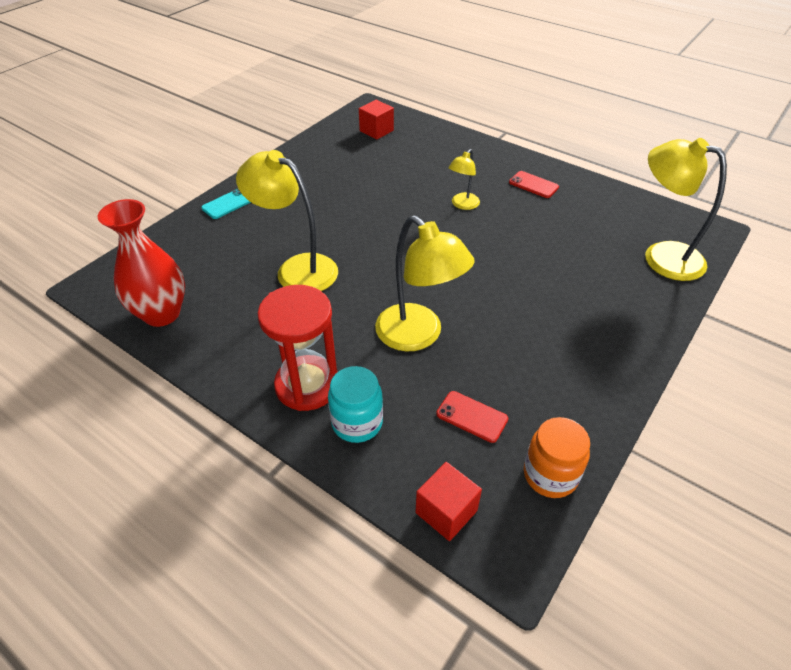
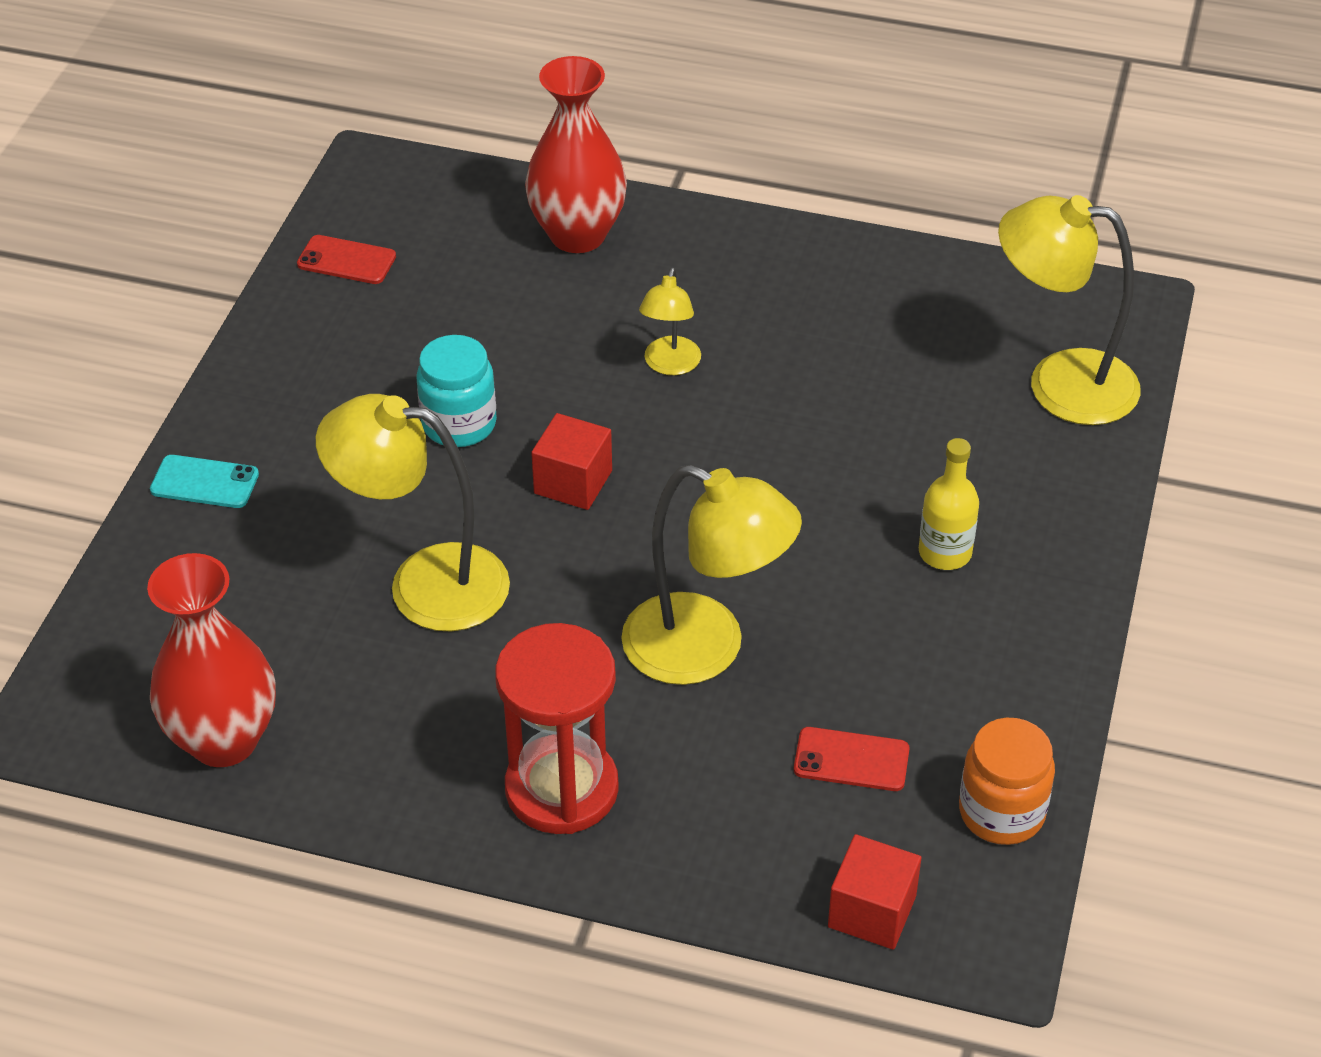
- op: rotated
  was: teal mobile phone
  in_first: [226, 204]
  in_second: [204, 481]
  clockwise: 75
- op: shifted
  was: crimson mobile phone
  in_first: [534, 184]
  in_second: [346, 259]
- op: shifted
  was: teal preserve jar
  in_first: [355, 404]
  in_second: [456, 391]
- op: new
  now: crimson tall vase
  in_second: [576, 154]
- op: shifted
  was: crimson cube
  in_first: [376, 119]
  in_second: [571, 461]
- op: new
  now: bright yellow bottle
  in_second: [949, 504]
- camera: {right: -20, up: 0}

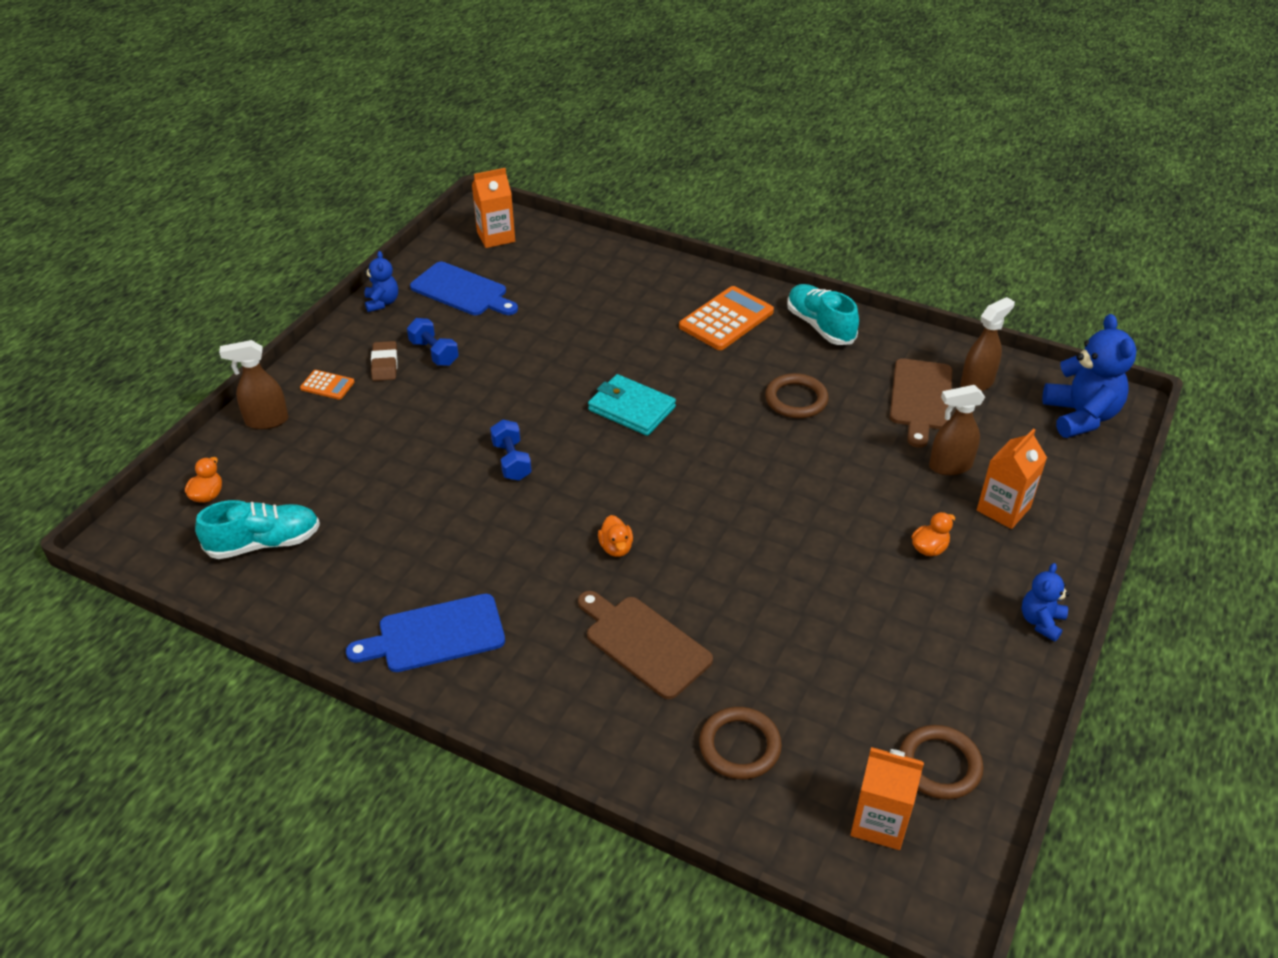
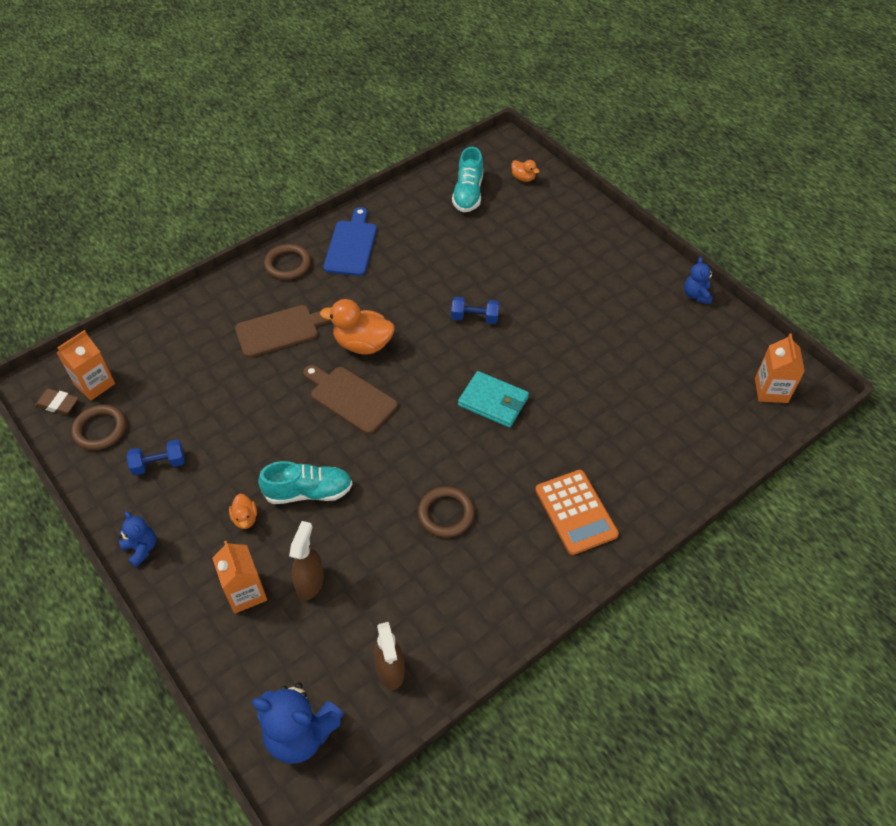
- op: shifted
  was: dark brown pencil eraser
  in_first: [384, 361]
  in_second: [57, 401]
- op: shifted
  was: cobalt dumbbell
  in_first: [433, 342]
  in_second: [156, 457]
- op: shifted
  was: teal lace-up shoe
  in_first: [823, 314]
  in_second: [305, 482]
- op: shifted
  was: dark brown torus
  in_first: [740, 743]
  in_second: [287, 262]
- op: shifted
  was: dark brown chopping board
  in_first: [921, 403]
  in_second: [350, 399]
- op: scaled
  was: orange toy duck
  in_first: [615, 536]
  in_second: [357, 327]
  ratio: 1.98
- op: rotated
  was: teal card wallet
  in_first: [632, 405]
  in_second: [493, 399]
  clockwise: 60
- op: rotated
  was: cobalt stuffed bear
  in_first: [381, 281]
  in_second: [699, 280]
  clockwise: 75
- op: gone
  was: dark brown spray bottle
  in_first: [254, 384]
- op: gone
  was: orange adding machine
  in_first: [327, 385]
- op: gone
  was: cobalt chopping board
  in_first: [464, 288]
- camera: {right: 115, up: 10}

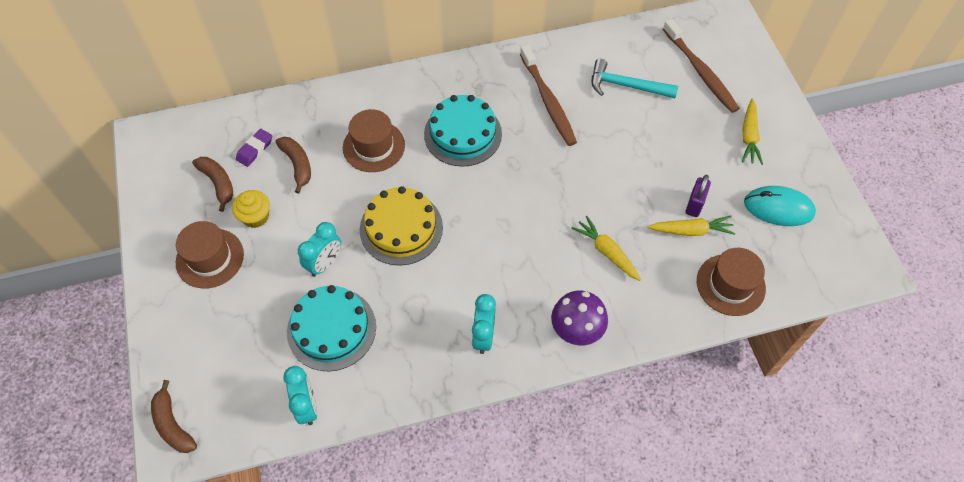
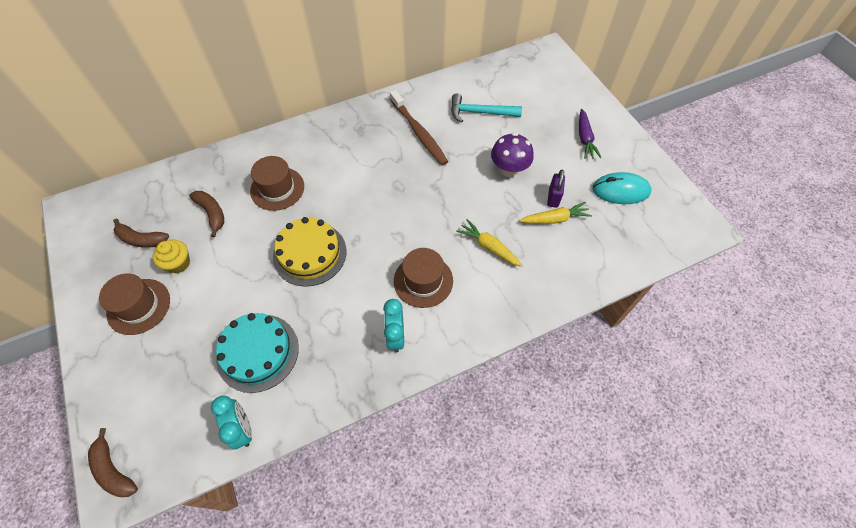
- op: rotated
  was: dark brown banana
  in_first: [212, 184]
  in_second: [141, 233]
  clockwise: 150
- op: shifted
  was: dark brown hat
  in_first: [731, 282]
  in_second: [423, 278]
- op: shifted
  was: royal purple mushroom
  in_first: [579, 318]
  in_second: [512, 155]
- op: repainted
  was: bright yellow root vegetable
  now: royal purple root vegetable
  in_first: [752, 132]
  in_second: [590, 134]
- op: gone
  was: royal purple pencil eraser
  in_first: [254, 148]
- op: gone
  was: teal bedside clock
  in_first: [319, 249]
- op: gone
  was: teal layer cake
  in_first: [463, 131]
- op: gone
  was: dark brown dental brush
  in_first: [701, 66]
- camera: {right: -10, up: 0}

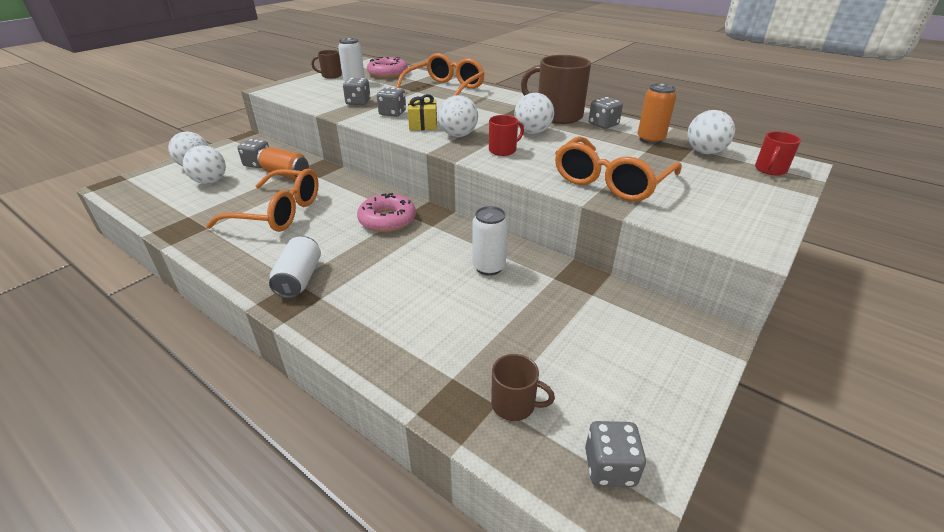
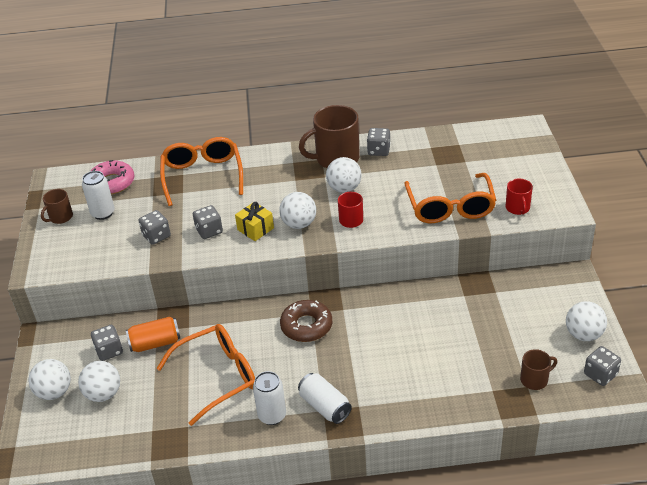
- op: shifted
  was: white tin
  in_first: [490, 241]
  in_second: [269, 398]
- op: repainted
  was: rosy doughnut
  now: dark brown doughnut
  in_first: [386, 212]
  in_second: [306, 321]
- op: shifted
  was: crimson tea mug
  in_first: [778, 153]
  in_second: [519, 197]
- op: shifted
  was: white play ball
  in_first: [711, 132]
  in_second: [586, 321]
- op: gone
  was: orange tin
  in_first: [657, 113]
- camera: {right: -40, up: 5}

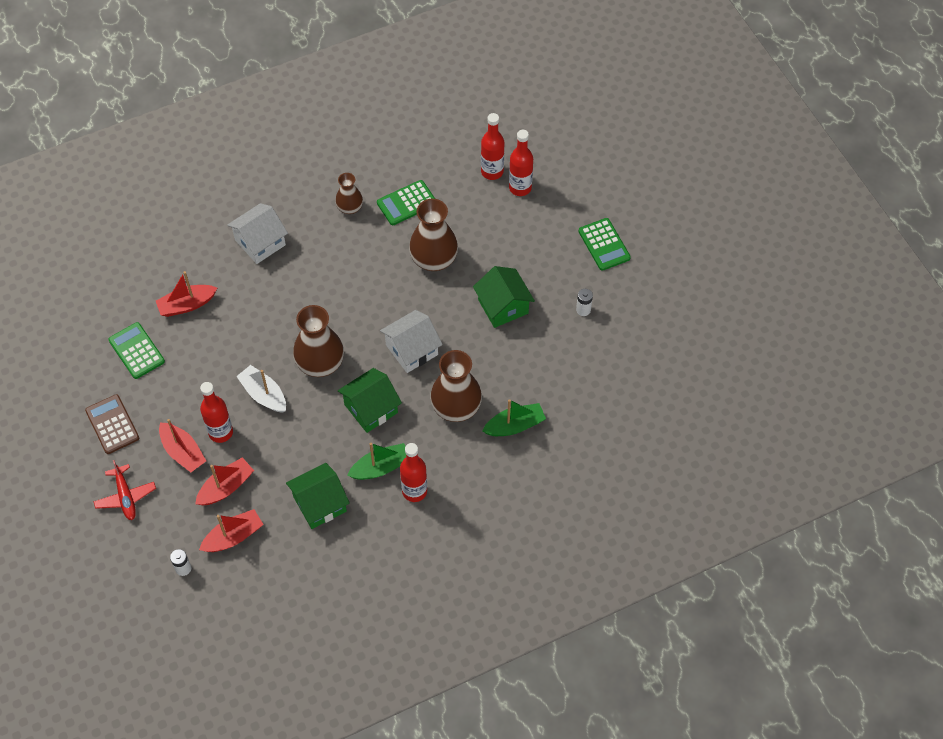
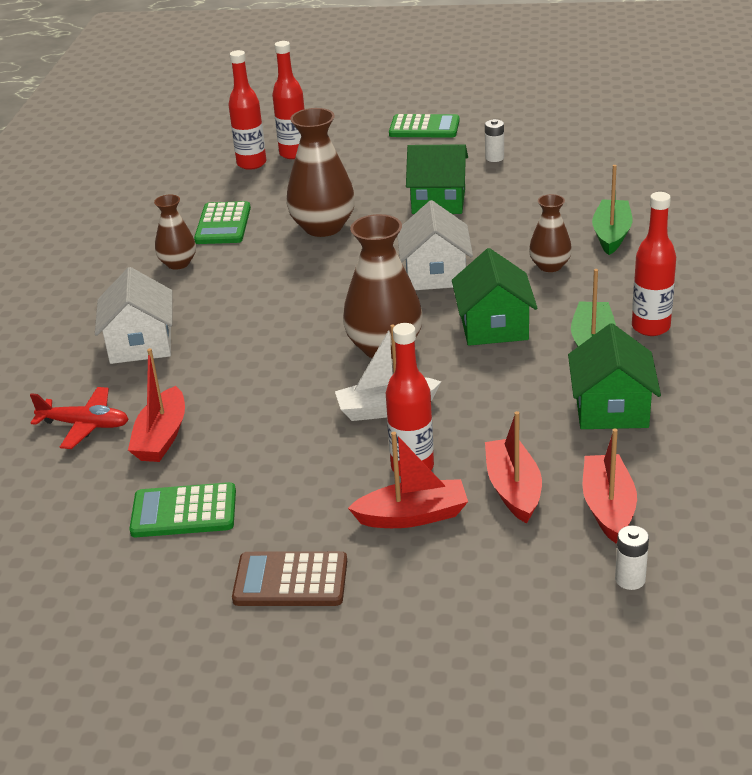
- op: shifted
  was: crimson plane
  in_first: [124, 490]
  in_second: [79, 418]
- op: scaled
  was: dark brown tall vase
  in_first: [456, 386]
  in_second: [550, 233]
  ratio: 0.58
- camera: {right: -55, up: -25}

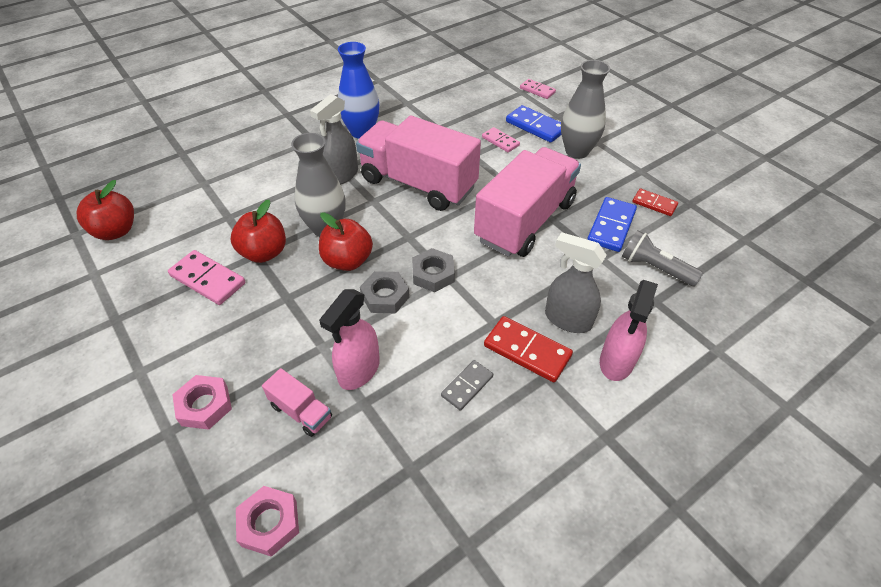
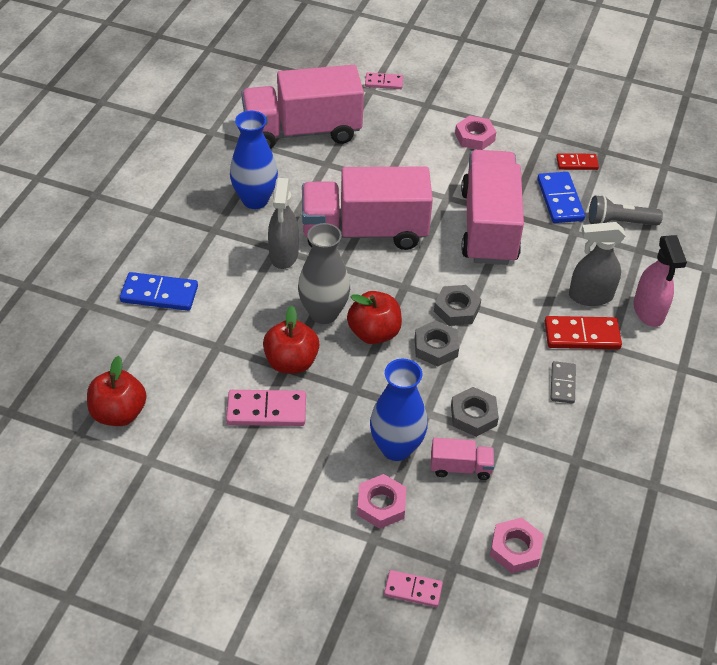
- op: shifted
  was: cobalt domino tile
  in_first: [534, 124]
  in_second: [159, 291]
- op: new
  now: rosy toy truck
  in_second: [302, 107]
- op: new
  now: cobalt tall vase
  in_second: [399, 410]
- op: shifted
  was: rosy domino tile
  in_first: [501, 139]
  in_second: [413, 588]
- op: swapped
  was: rosy spray bottle
  now: ash-grey hex nut
  in_first: [349, 339]
  in_second: [475, 412]
- op: swapped
  was: ash-grey tall vase
  now: rosy hex nut
  in_first: [585, 109]
  in_second: [475, 132]
- camera: {right: -35, up: 0}

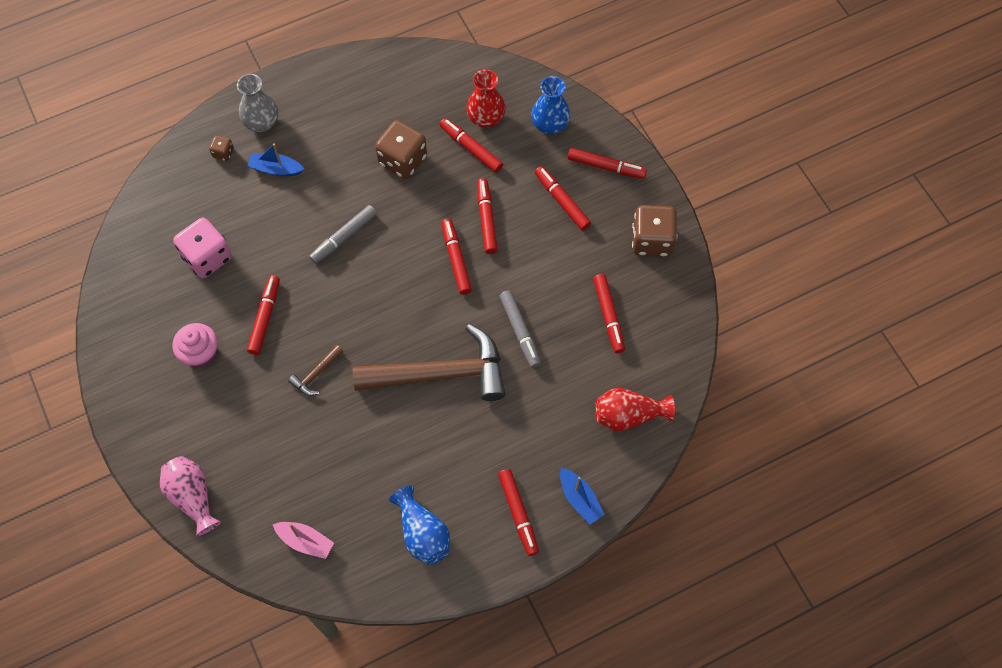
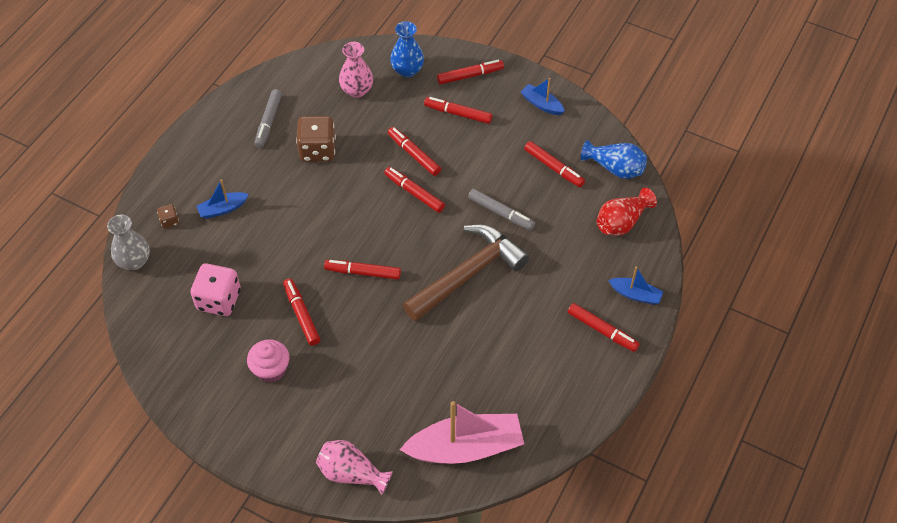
- op: shifted
  was: ash-grey tall vase
  in_first: [257, 103]
  in_second: [128, 242]
- op: shifted
  was: ash-grey felt pen
  in_first: [343, 234]
  in_second: [268, 118]
- op: shifted
  was: crimson felt pen
  in_first: [471, 145]
  in_second: [362, 270]
- op: repainted
  was: crimson tall vase
  now: rosy tall vase
  in_first: [486, 98]
  in_second: [356, 70]
- op: scaled
  was: rosy boat
  in_first: [303, 540]
  in_second: [462, 432]
  ratio: 2.04
- op: swapped
  was: dark brown dice
  now: cobalt boat
  in_first: [654, 231]
  in_second: [543, 96]
- op: shifted
  was: cobalt tall vase
  in_first: [419, 525]
  in_second: [614, 159]
- op: gone
  was: dark brown carpenter's hammer
  in_first: [315, 370]
- camera: {right: -35, up: -10}

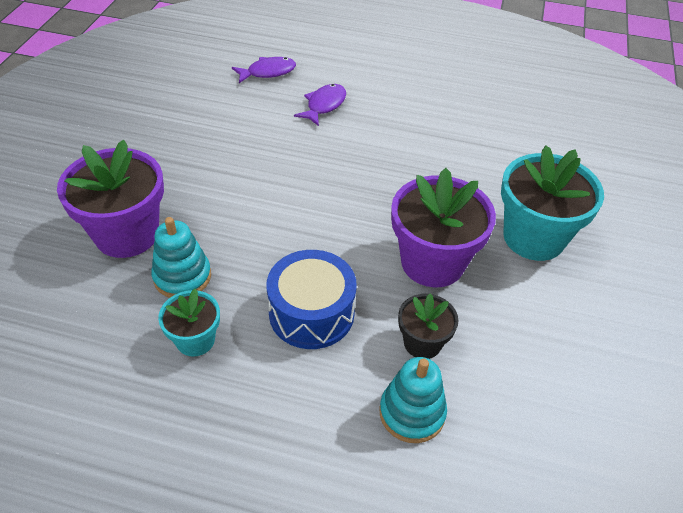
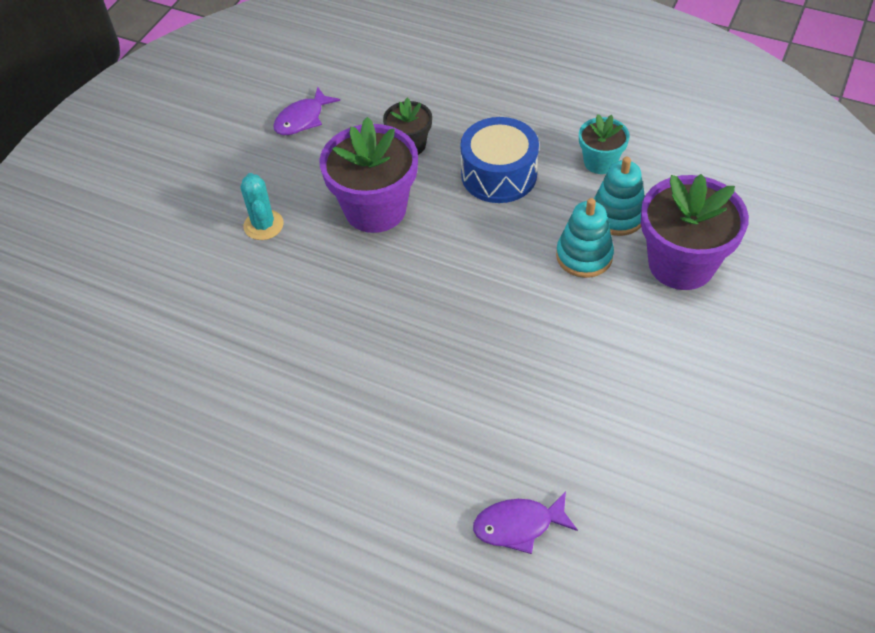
- op: swapped
  was: teal potted plant
  now: teal saguaro cactus
  in_first: [552, 203]
  in_second: [262, 206]
- op: shifted
  was: royal purple fish
  in_first: [320, 105]
  in_second: [306, 111]
- op: shifted
  was: teal stacking toy
  in_first: [413, 400]
  in_second: [585, 238]
- camera: {right: -165, up: 5}

